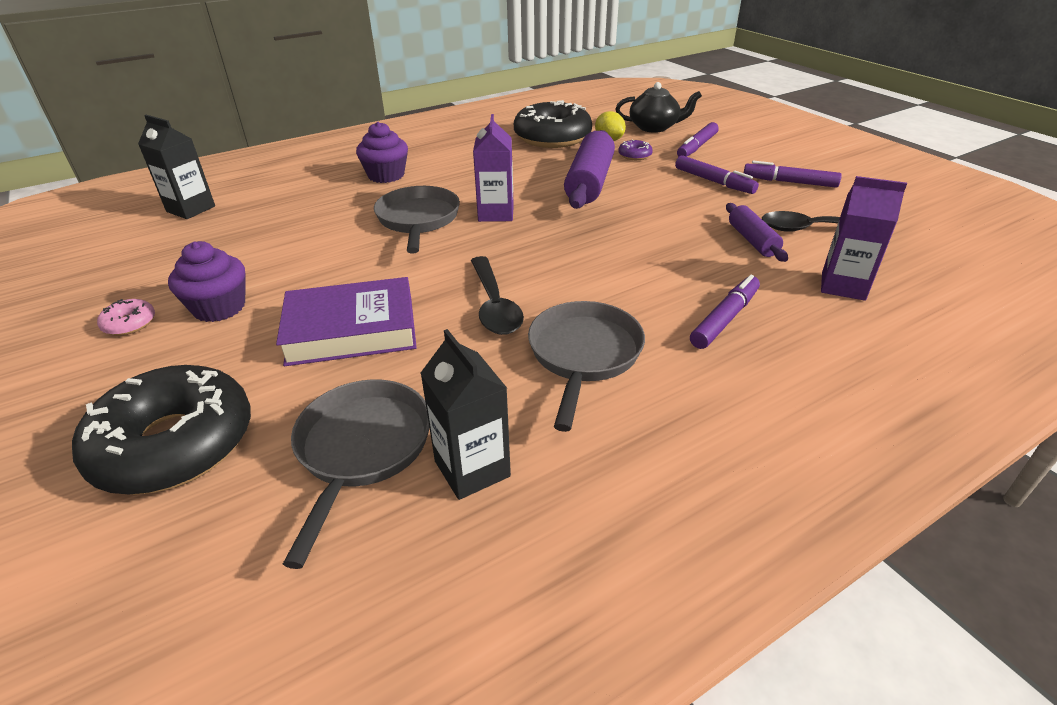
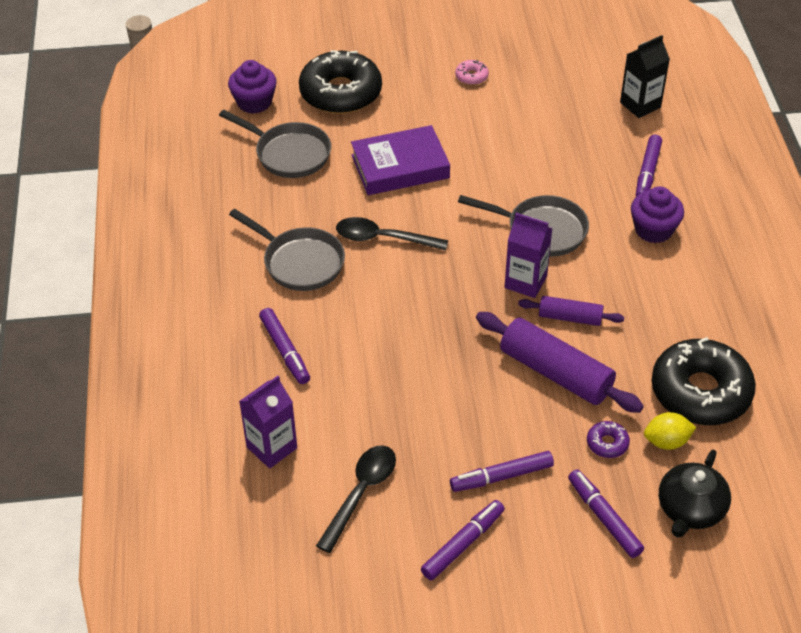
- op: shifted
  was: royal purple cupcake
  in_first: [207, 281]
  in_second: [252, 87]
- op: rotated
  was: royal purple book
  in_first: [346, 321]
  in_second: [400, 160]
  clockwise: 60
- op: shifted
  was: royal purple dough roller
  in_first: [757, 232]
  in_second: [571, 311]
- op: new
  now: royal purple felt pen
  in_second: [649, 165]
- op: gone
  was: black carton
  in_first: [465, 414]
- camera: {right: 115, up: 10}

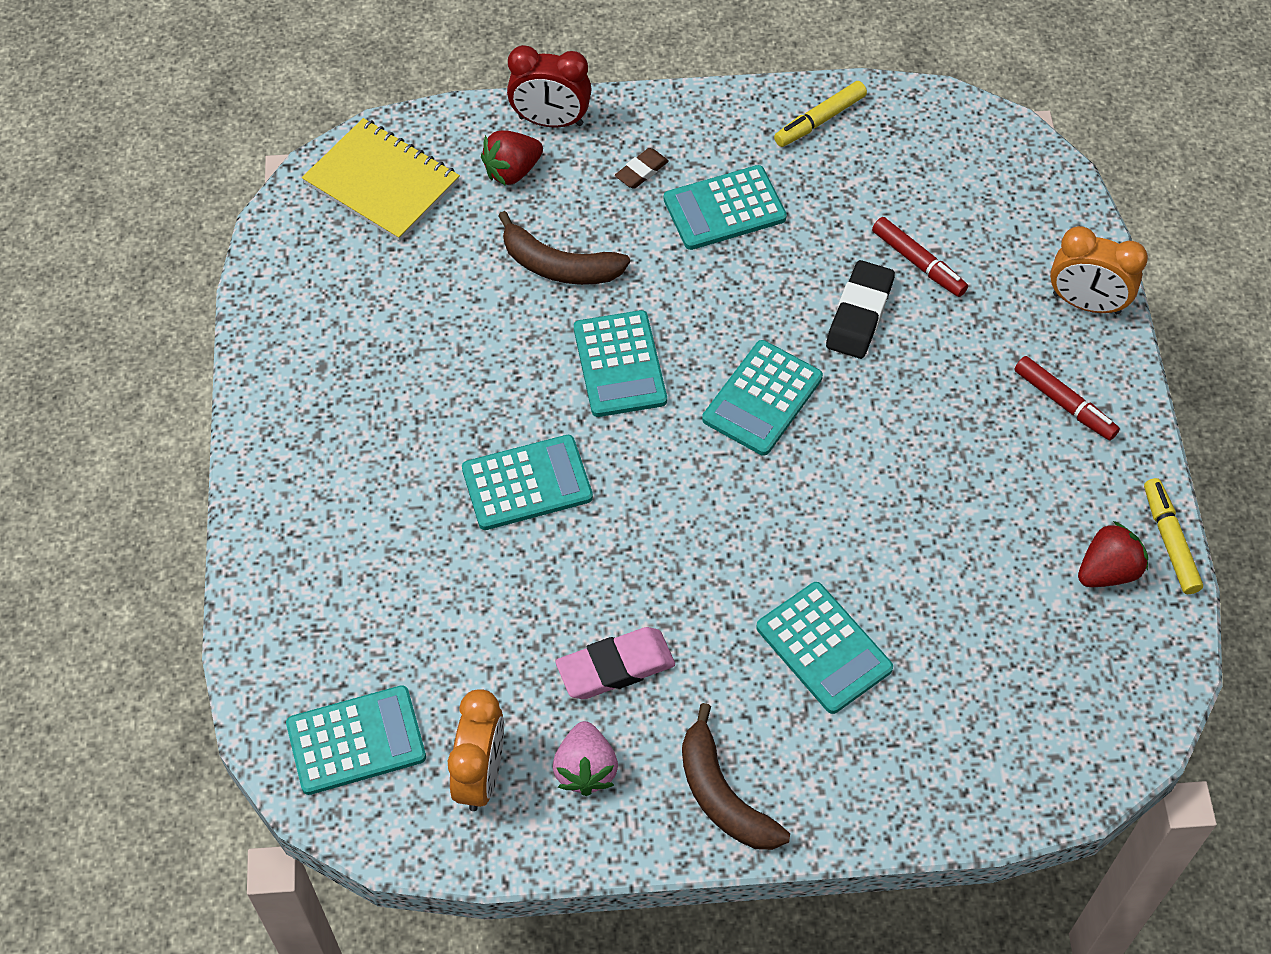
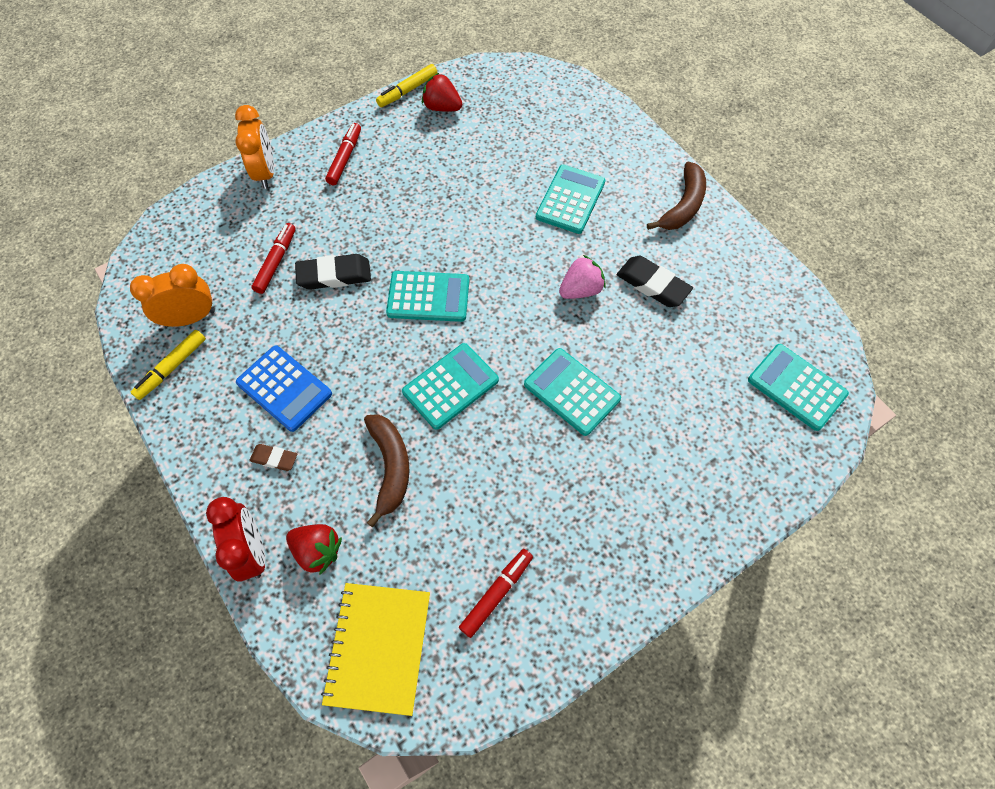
- op: shifted
  was: orange bedside clock
  in_first: [476, 750]
  in_second: [172, 295]
- op: rotated
  was: bright yellow felt pen
  in_first: [820, 114]
  in_second: [168, 365]
  clockwise: 105
- op: repainted
  was: teal adding machine
  now: cobalt adding machine
  in_first: [725, 207]
  in_second: [284, 388]
- op: new
  now: crimson felt pen
  in_second: [496, 593]
- op: shifted
  was: rosy berry
  in_first: [585, 758]
  in_second: [582, 277]
- op: repainted
  was: rosy pencil eraser
  now: black pencil eraser
  in_first: [615, 663]
  in_second: [655, 281]
- camera: {right: -120, up: 5}

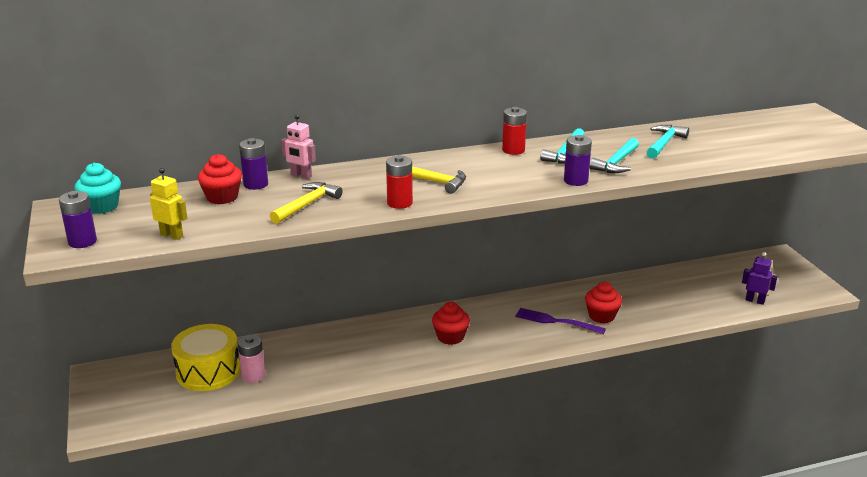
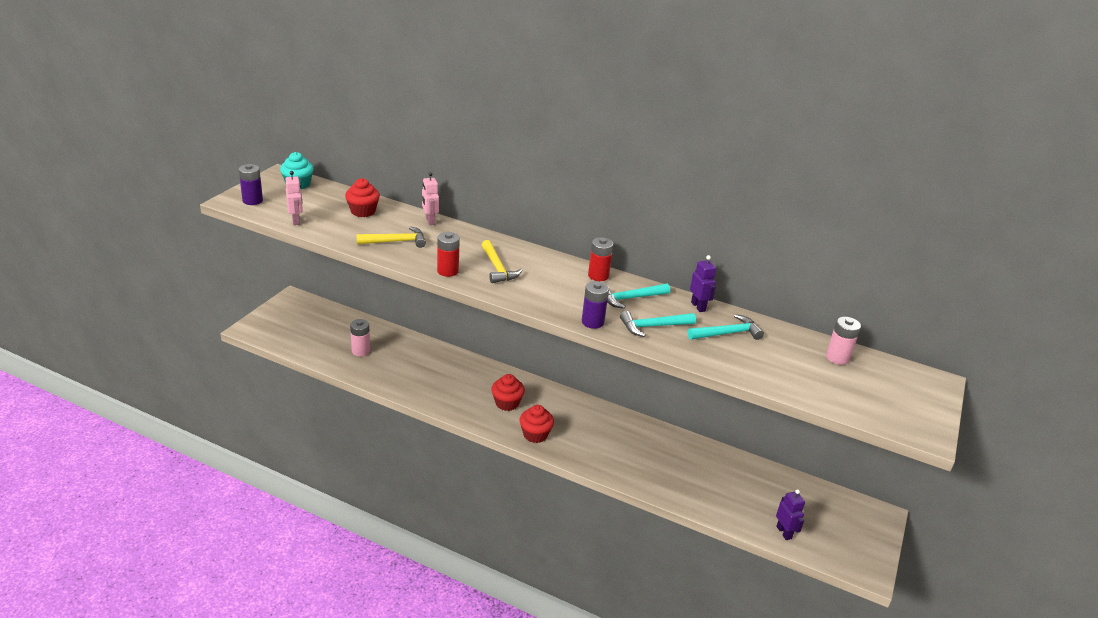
- op: repainted
  was: bright yellow robot figure
  now: rosy robot figure
  in_first: [168, 204]
  in_second: [294, 198]
- op: shifted
  was: crimson cupcake
  in_first: [603, 302]
  in_second: [537, 424]
- op: new
  now: royal purple robot figure
  in_second: [703, 283]
- op: new
  now: rosy power cell
  in_second: [843, 341]
- op: gone
  was: bright yellow toy drum
  in_first: [206, 357]
- op: gone
  was: royal purple power cell
  in_first: [253, 164]
- op: gone
  was: royal purple fork
  in_first: [560, 321]
- camera: {right: 40, up: 5}

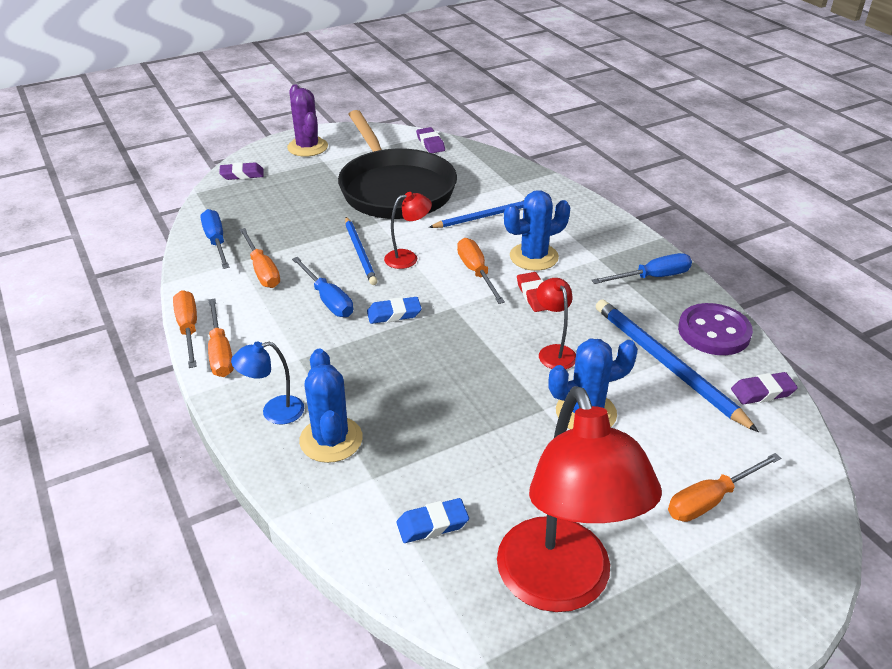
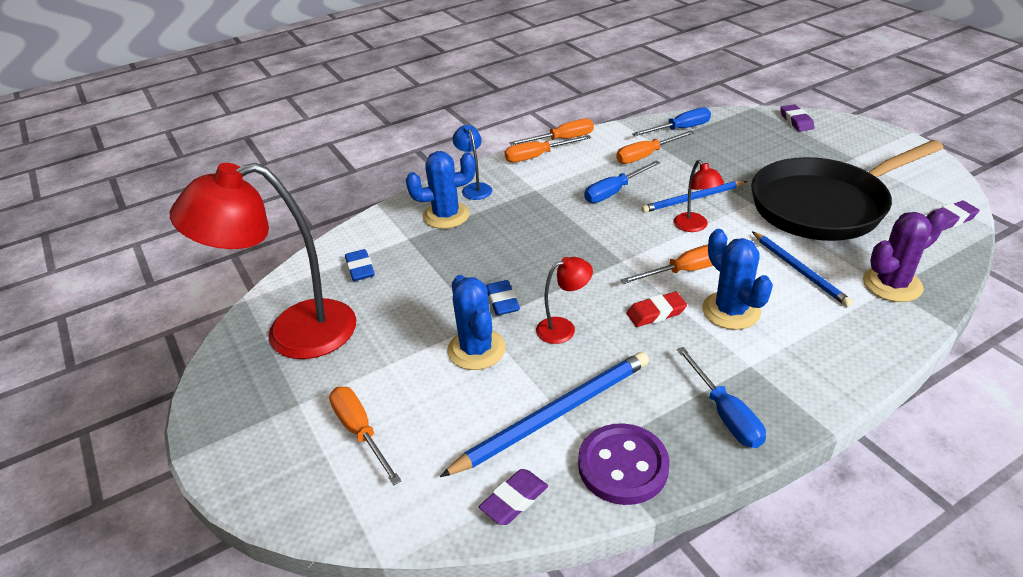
- op: rotated
  was: royal purple pencil eraser
  in_first: [764, 388]
  in_second: [513, 497]
  clockwise: 60
- op: shifted
  was: cobalt pencil eraser
  in_first: [394, 310]
  in_second: [503, 297]
- op: shifted
  was: royal purple saguaro cactus
  in_first: [307, 121]
  in_second: [904, 255]
- camera: {right: 90, up: 0}

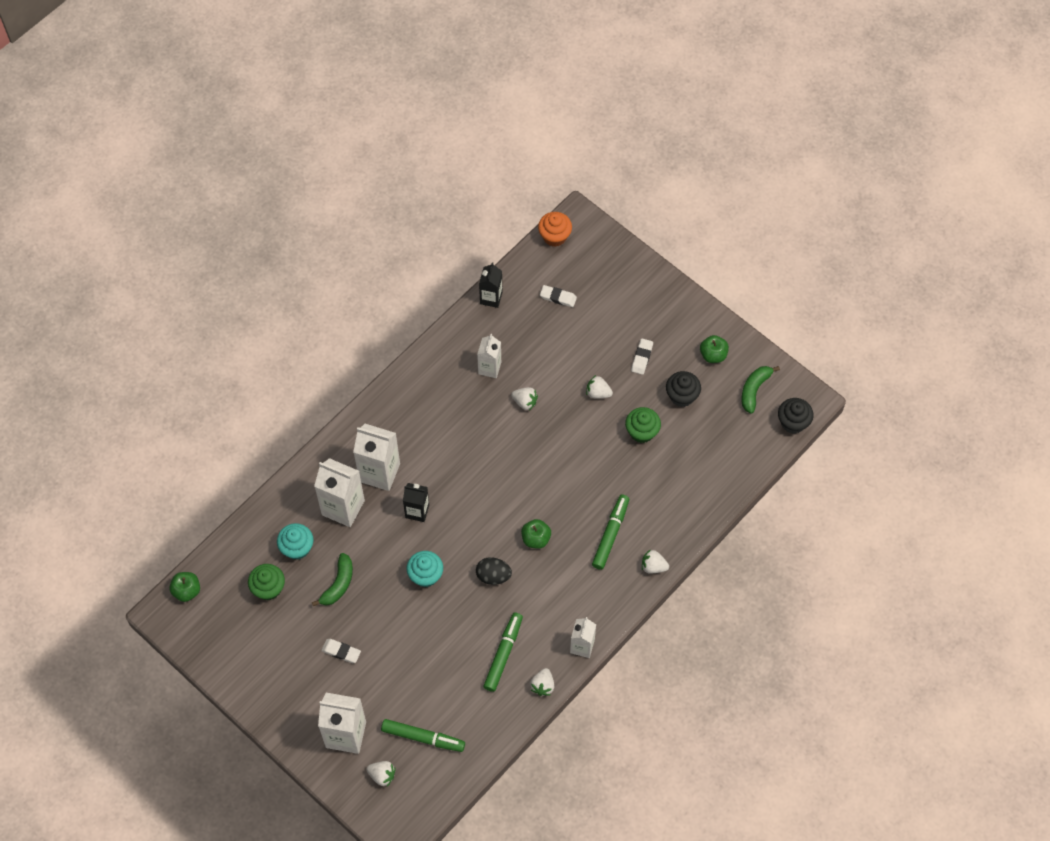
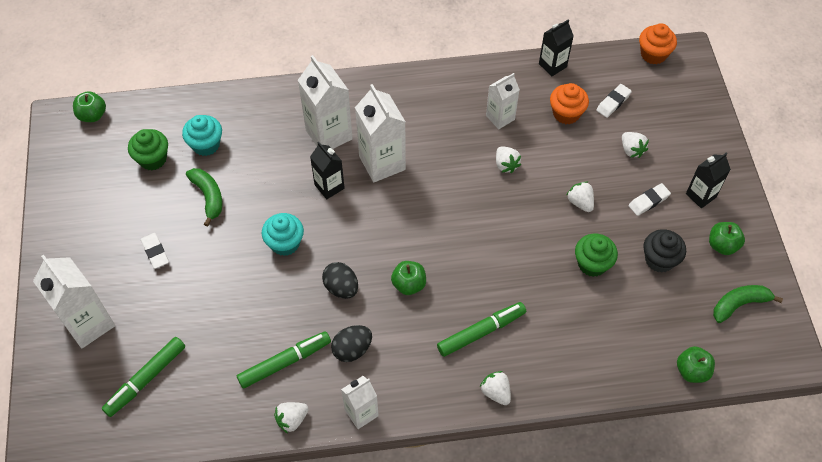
- op: rotated
  was: green felt pen
  in_first: [423, 735]
  in_second: [143, 377]
  clockwise: 75
- op: rotated
  was: green banana
  in_first: [332, 579]
  in_second: [204, 197]
  clockwise: -90
- op: new
  now: black egg shape
  in_second: [351, 343]
- op: shifted
  was: white carton
  in_first: [339, 492]
  in_second: [380, 133]
- op: new
  now: orange cupcake
  in_second: [569, 103]
- op: rotated
  was: white pencil eraser
  in_first: [558, 296]
  in_second: [614, 101]
  clockwise: 75
- op: shifted
  was: white berry
  in_first: [380, 773]
  in_second: [635, 145]
- op: new
  now: green apple
  in_second: [696, 364]
- op: new
  now: black carton
  in_second: [708, 180]
- op: gone
  was: black cupcake
  in_first: [795, 416]
- camera: {right: 40, up: -5}

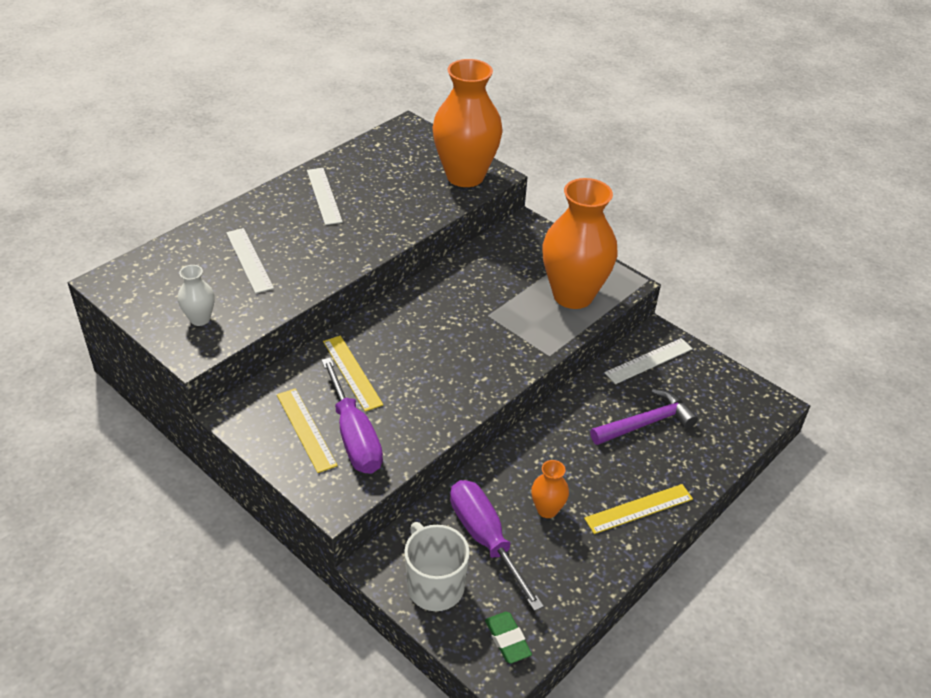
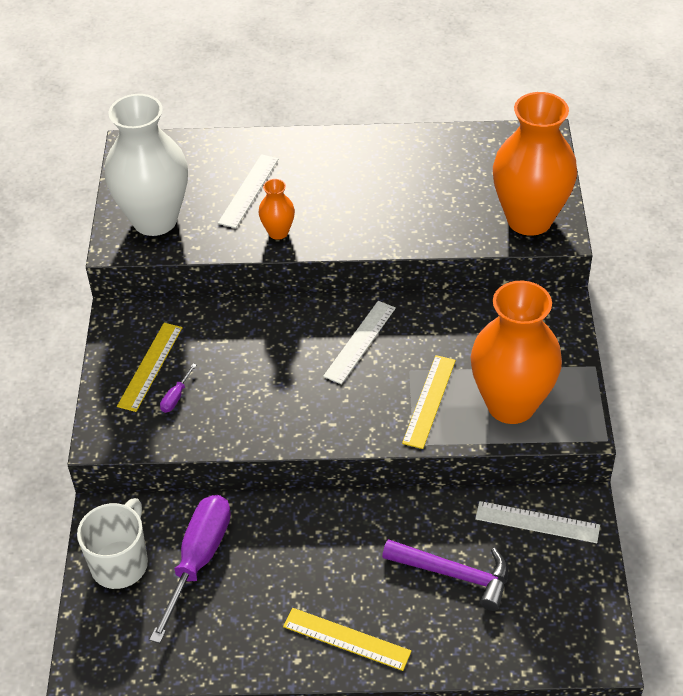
- op: scaled
  was: white tall vase
  in_first: [196, 295]
  in_second: [146, 165]
  ratio: 2.27
- op: scaled
  was: royal purple flat screwdriver
  in_first: [352, 415]
  in_second: [178, 388]
  ratio: 0.41
- op: shifted
  was: orange tall vase
  in_first: [550, 489]
  in_second: [277, 209]
- op: shifted
  was: white ruler
  in_first: [325, 196]
  in_second: [359, 342]
- op: shifted
  was: bright yellow ruler
  in_first: [353, 374]
  in_second: [429, 402]
- op: gone
  was: green pencil eraser
  in_first: [508, 638]
- camera: {right: 50, up: 5}

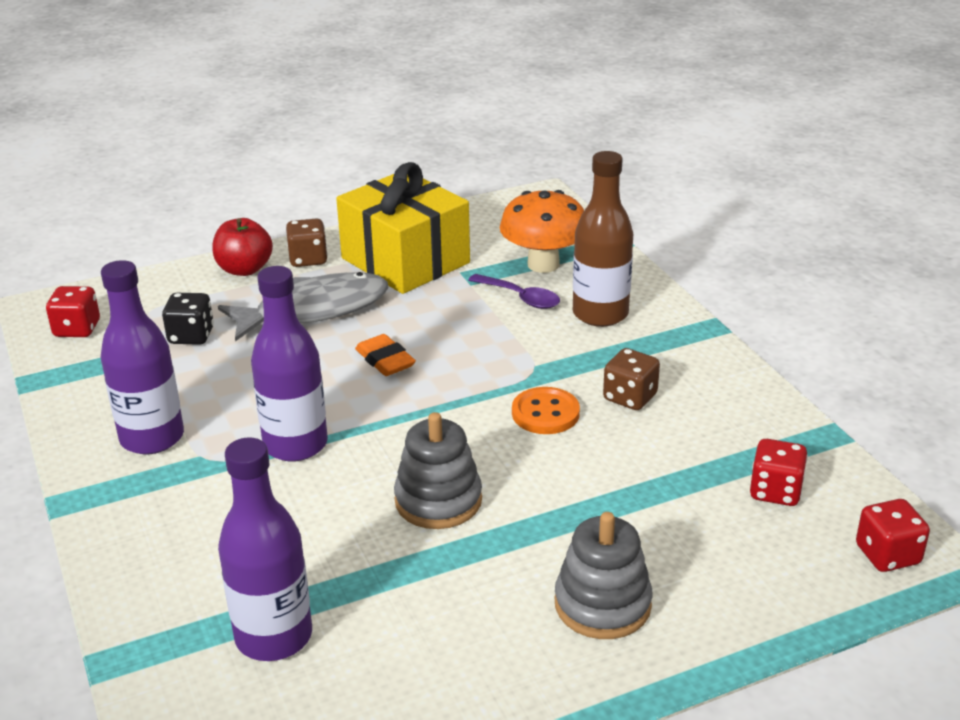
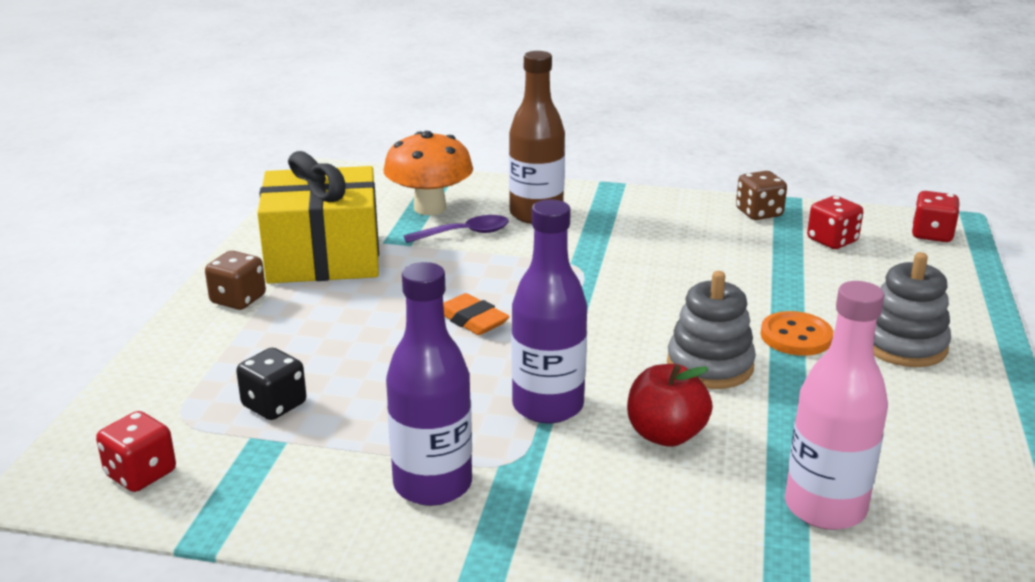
- op: rotated
  was: orange pencil eraser
  in_first: [385, 355]
  in_second: [476, 314]
  clockwise: 45
- op: shifted
  was: crimson apple
  in_first: [242, 247]
  in_second: [670, 405]
- op: shifted
  was: dark brown dice
  in_first: [631, 379]
  in_second: [761, 195]
- op: shifted
  was: orange sewing button
  in_first: [546, 410]
  in_second: [797, 333]
- op: repainted
  was: royal purple bottle
  now: rosy bottle
  in_first: [265, 549]
  in_second: [836, 405]
- op: gone
  was: ash-grey fish
  in_first: [303, 306]
- camera: {right: -55, up: -5}

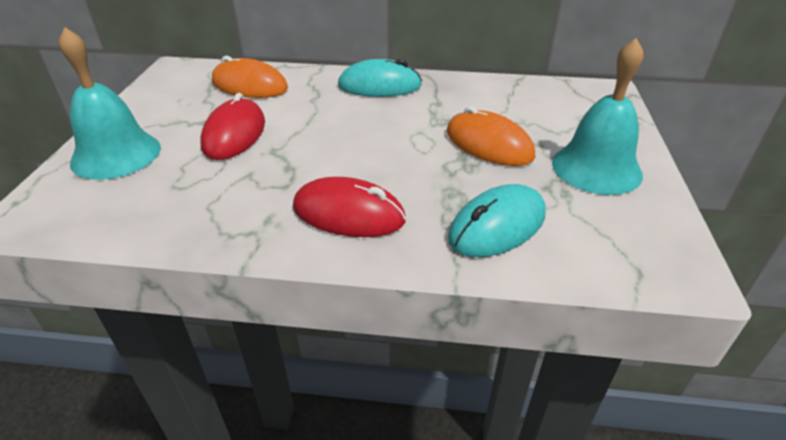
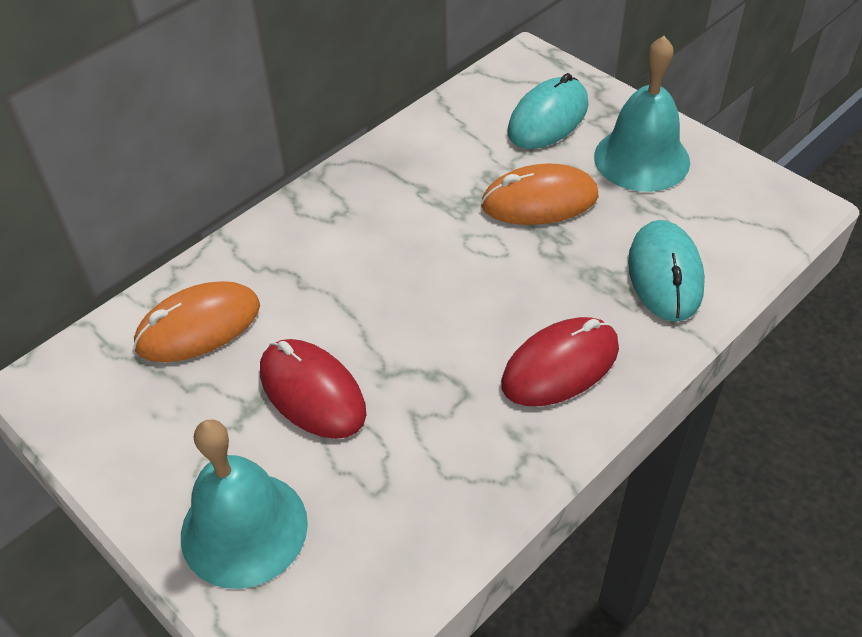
- op: shifted
  was: teal PC mouse
  in_first: [380, 78]
  in_second: [548, 111]
- camera: {right: -50, up: 10}

